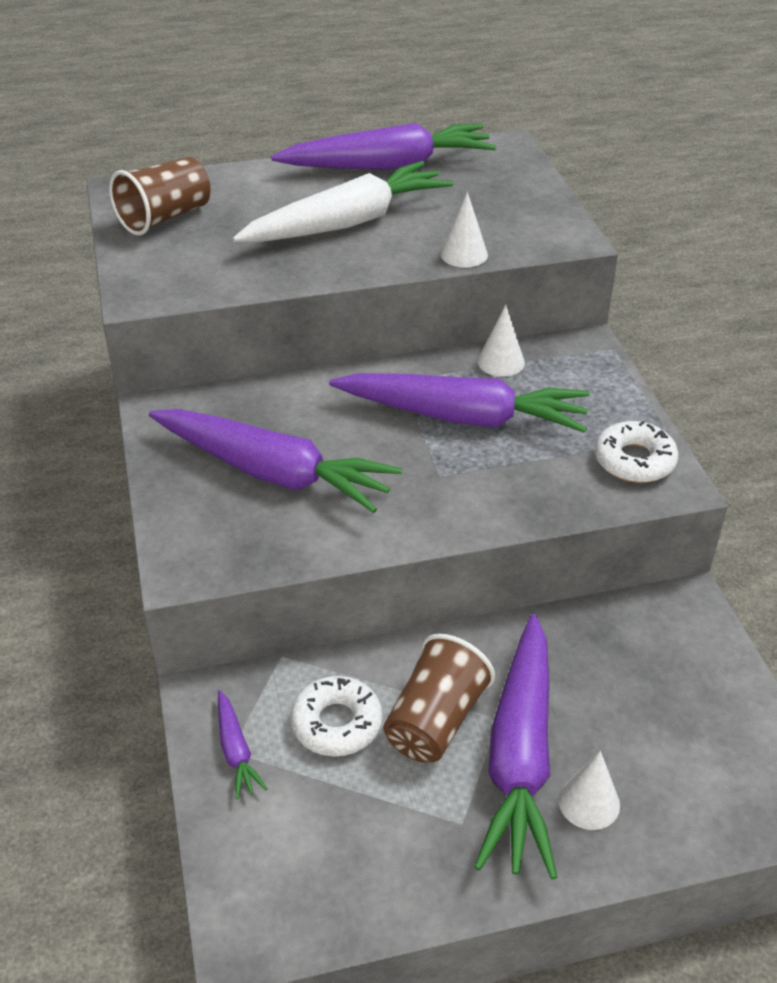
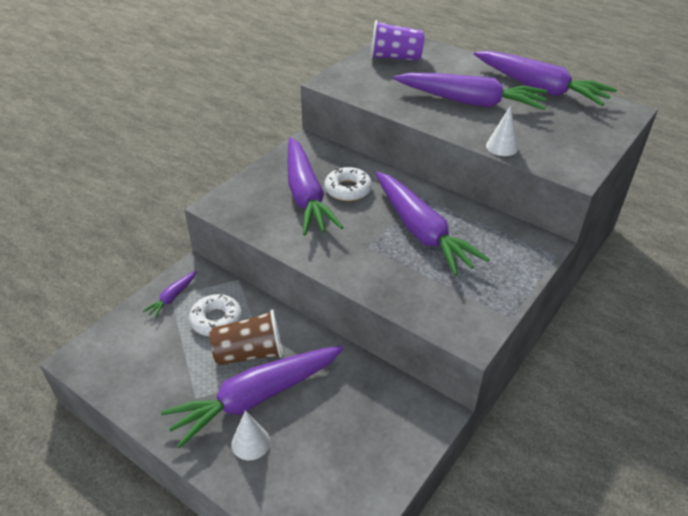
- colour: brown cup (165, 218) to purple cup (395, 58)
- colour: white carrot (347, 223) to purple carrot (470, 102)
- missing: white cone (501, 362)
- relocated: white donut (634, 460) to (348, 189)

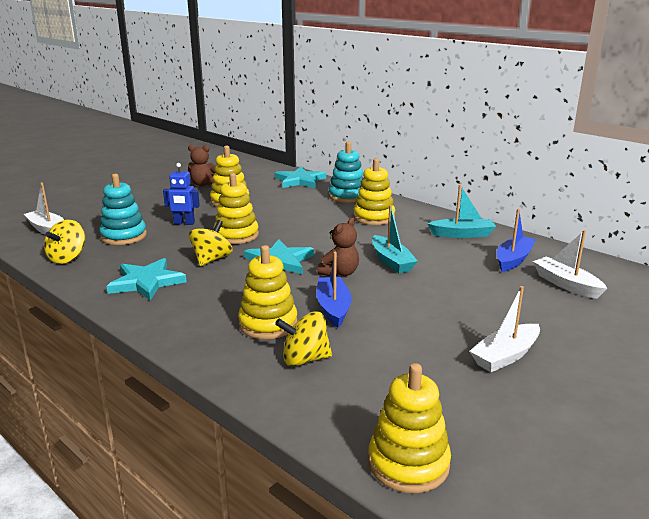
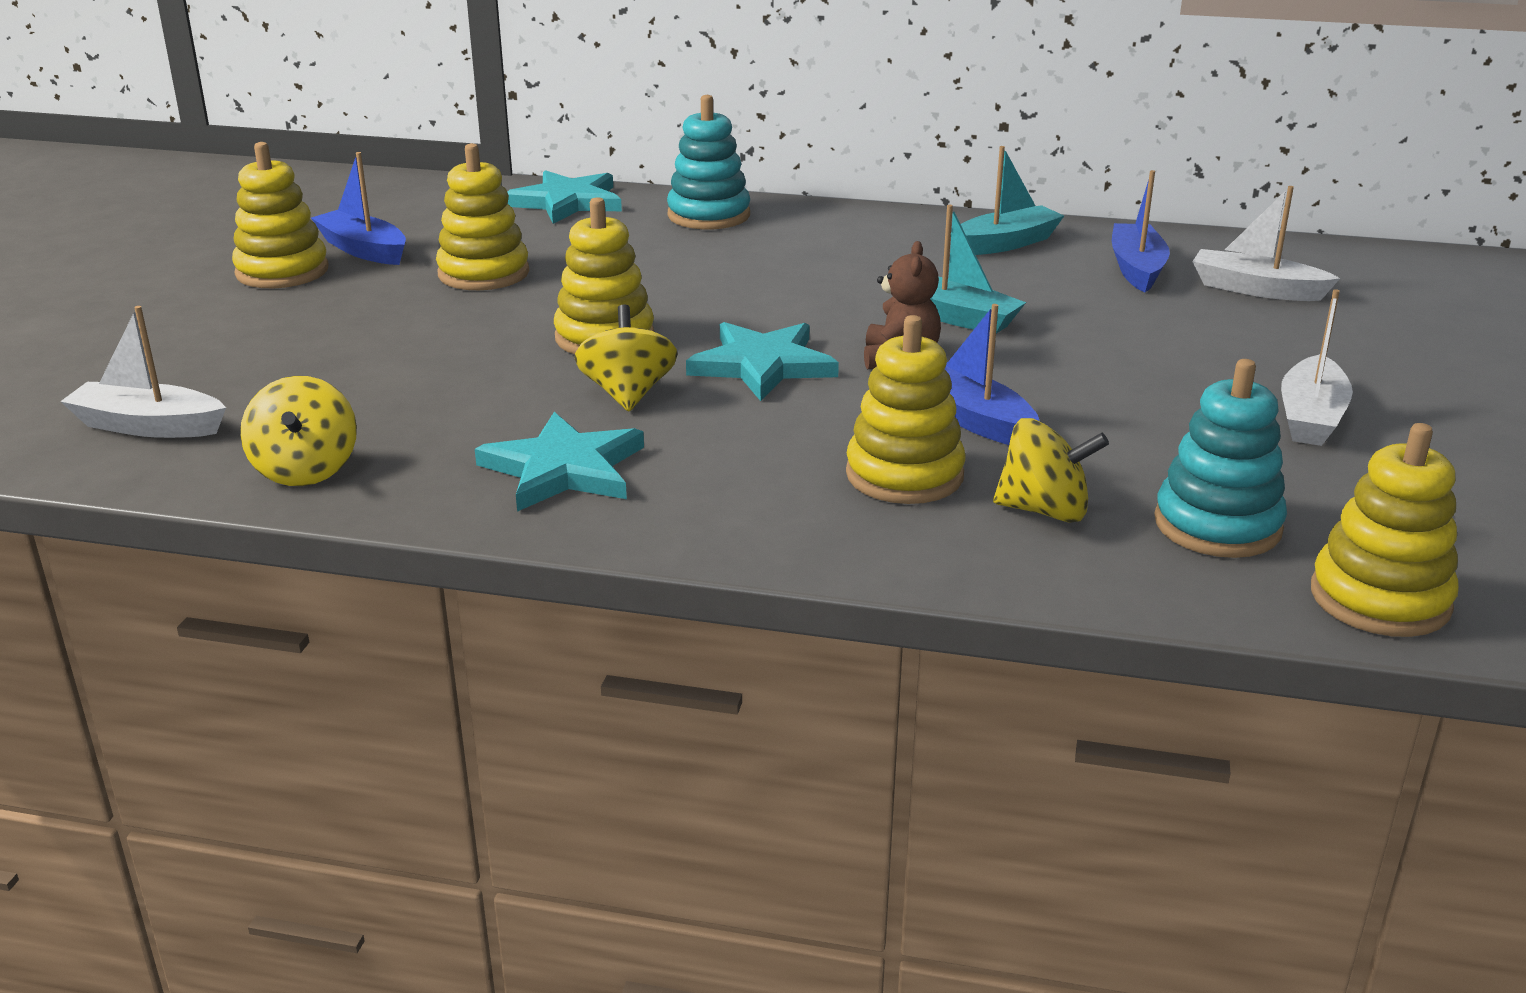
- relocated: turquoise stacking toy (124, 236) to (1217, 525)
- missing: blue robot (184, 223)
- exchanged: brown teddy bear (203, 184) to blue boat (363, 250)
- spun: yellow spinning top (305, 359) = (1044, 510) 135 degrees counterclockwise
- relocated: yellow stacking toy (374, 217) to (282, 272)

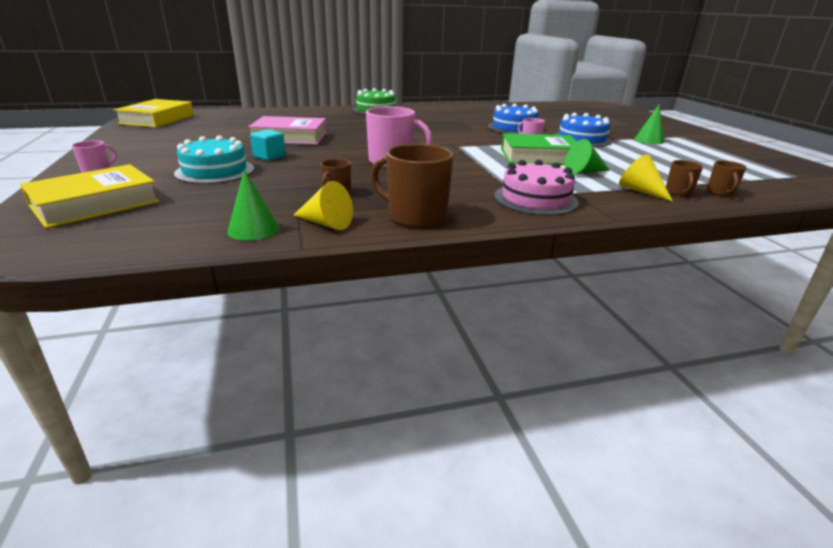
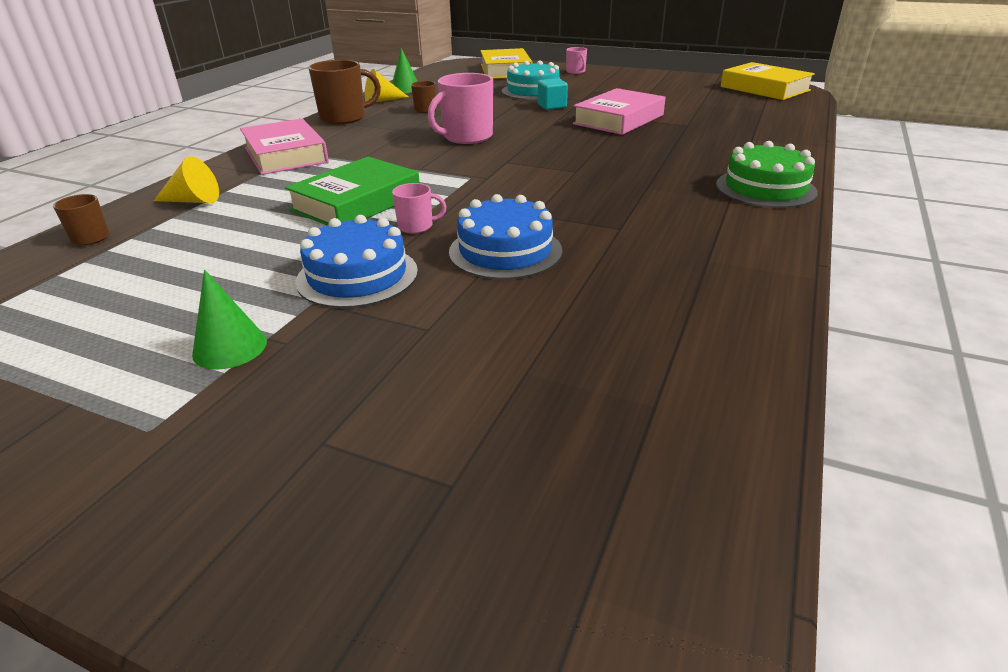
- exchanged: pink cake (535, 199) to pink book (285, 155)
- missing: green cone (583, 172)
- missing: brown mug (678, 192)

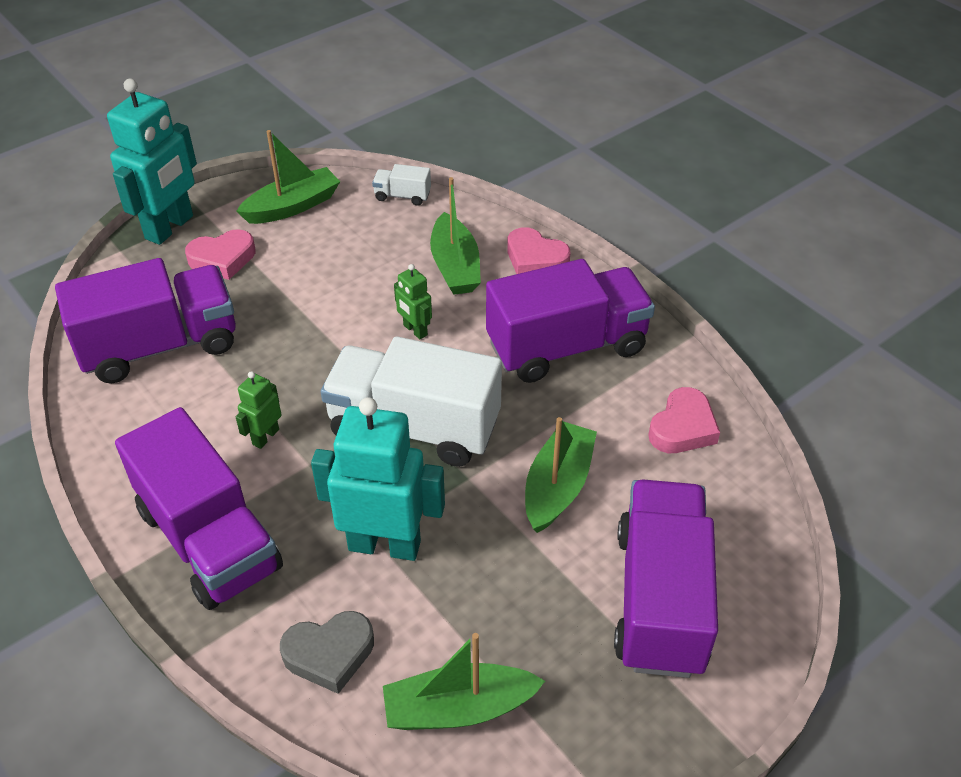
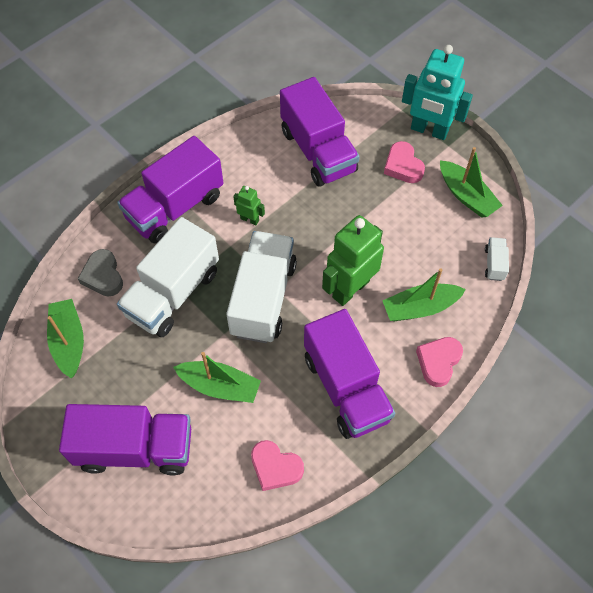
- exchanged: turquoise robot (385, 545) to white truck (173, 293)
- size: green robot (415, 330) = (350, 289) x2.13

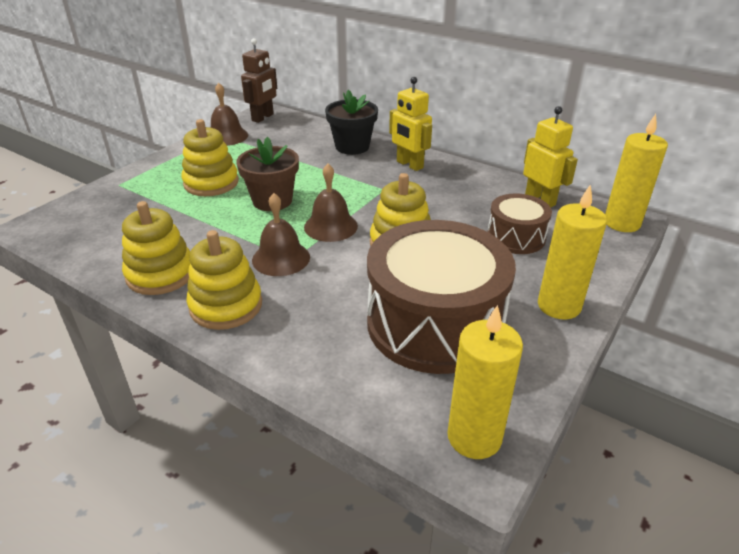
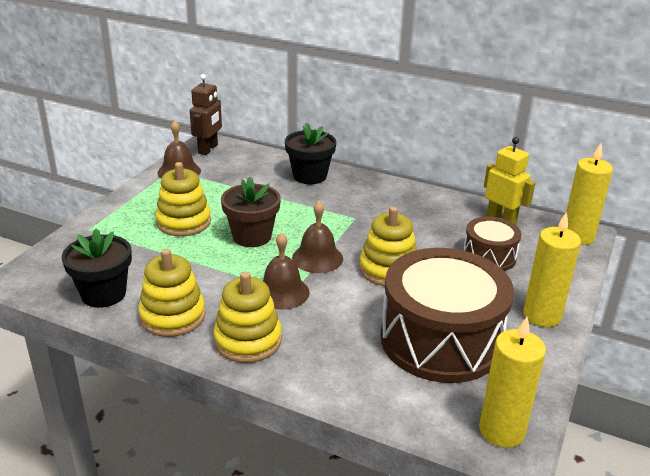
- missing: yellow robot (409, 165)
- appeared: black flower pot (103, 294)

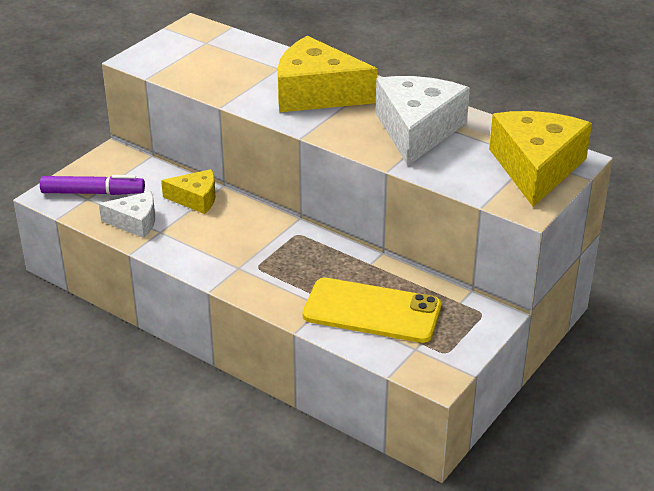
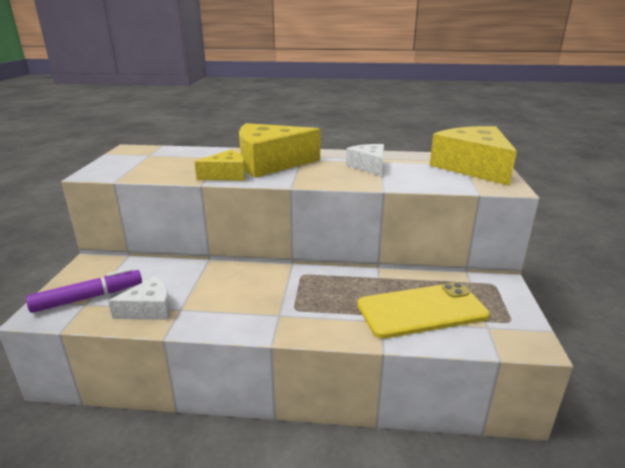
- relocated: yellow cheese (196, 199) to (226, 175)
- size: white cheese (417, 130) = (369, 166) x0.55

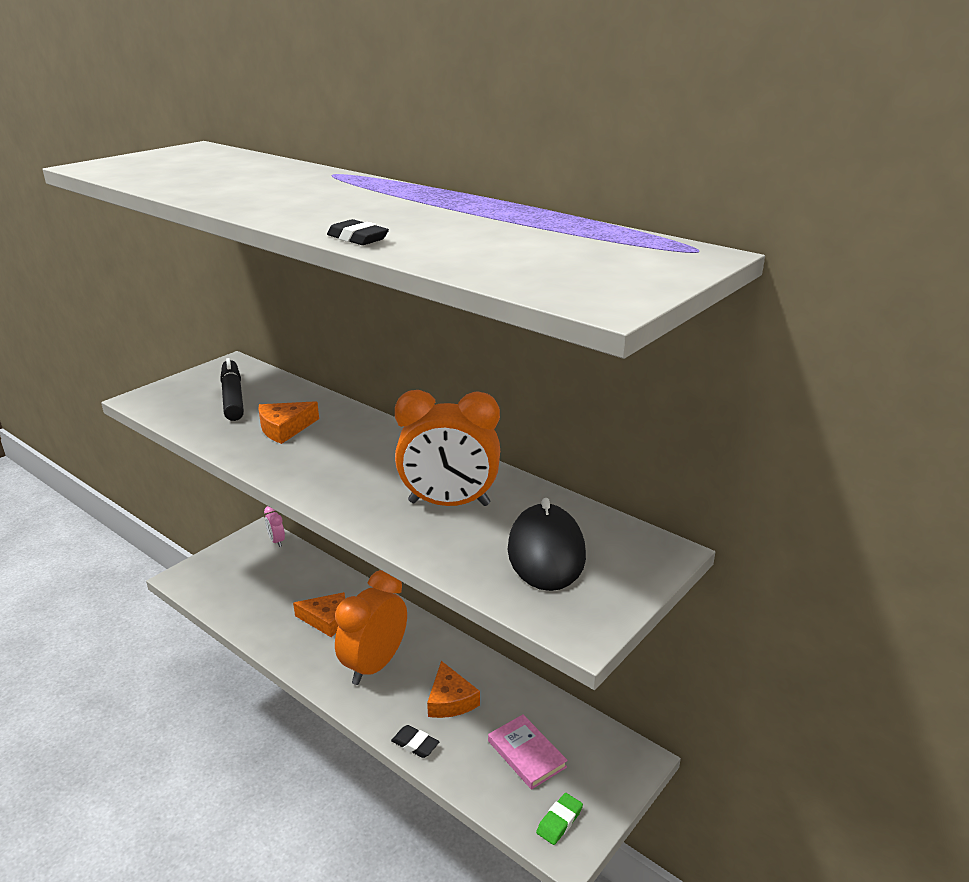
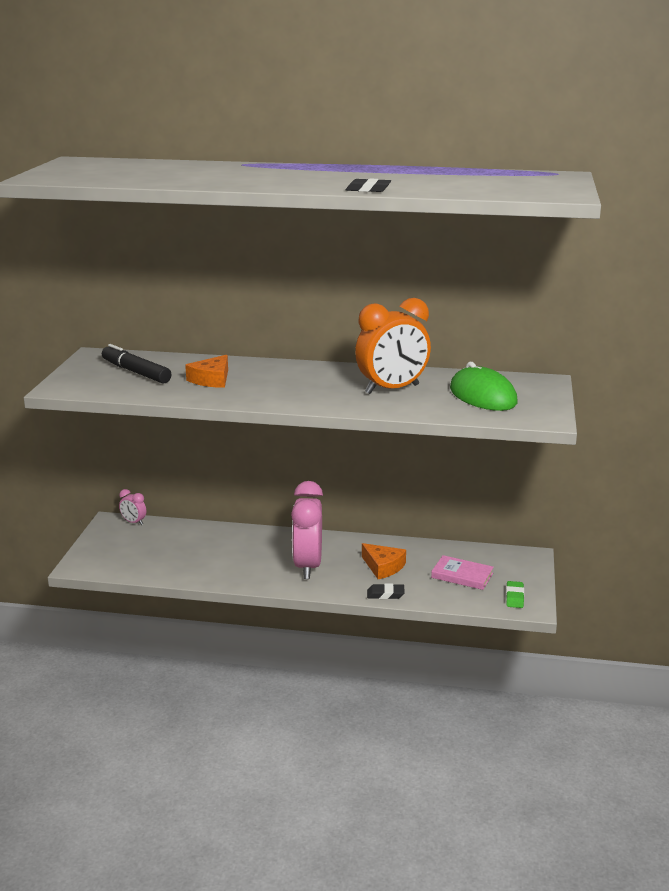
- missing: orange cheese (326, 619)
- colour: orange clock (375, 665) to pink clock (308, 566)
- colour: black mouse (546, 552) to green mouse (483, 396)

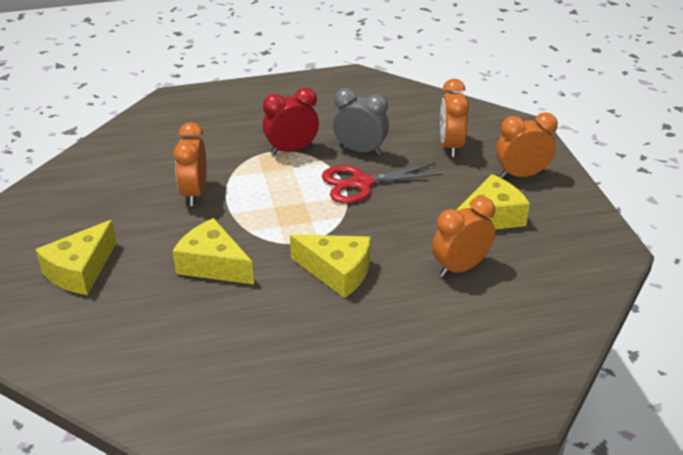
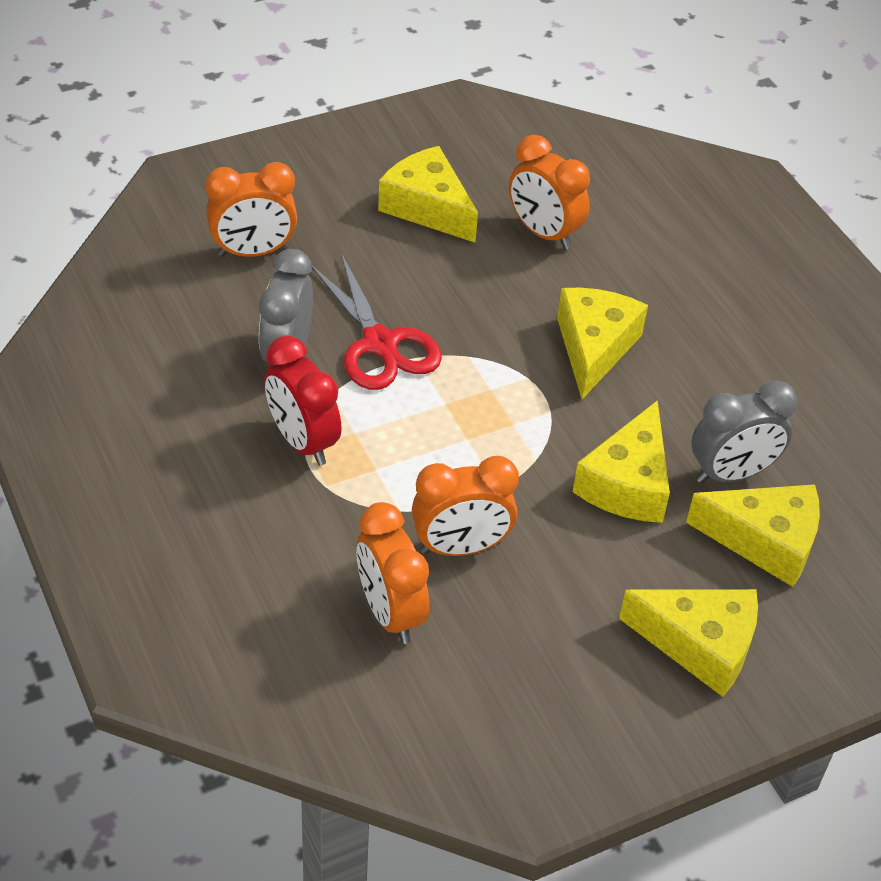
- relocated: orange clock (521, 175) to (390, 612)
- appeared: yellow cheese (765, 541)
- appeared: grey clock (731, 473)

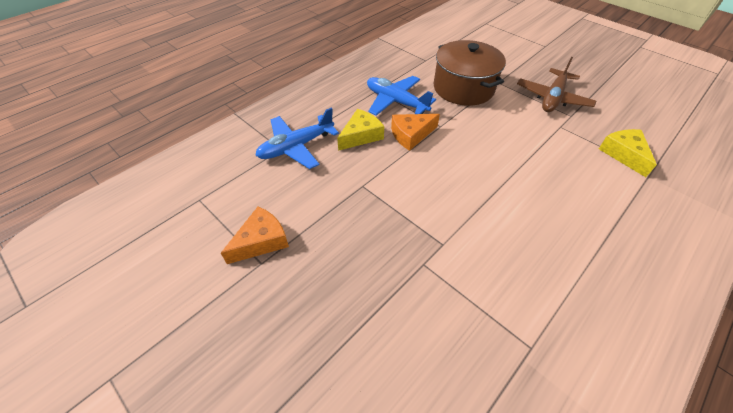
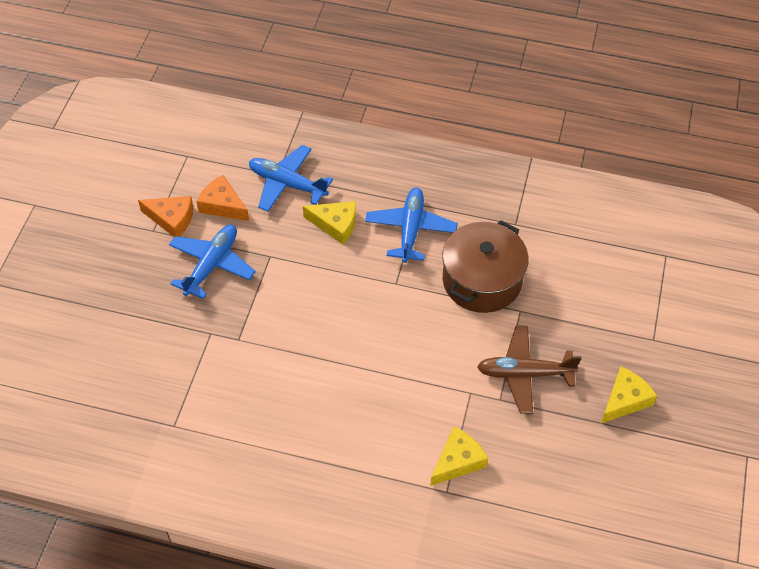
- relocated: orange cheese (411, 135) to (223, 205)
- appeared: blue plane (212, 265)
- appeared: yellow cheese (624, 400)

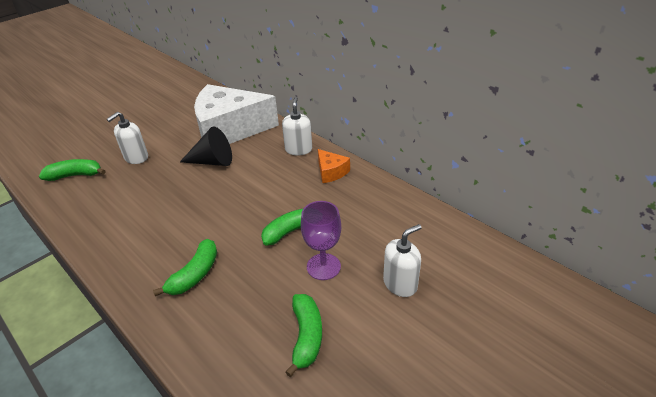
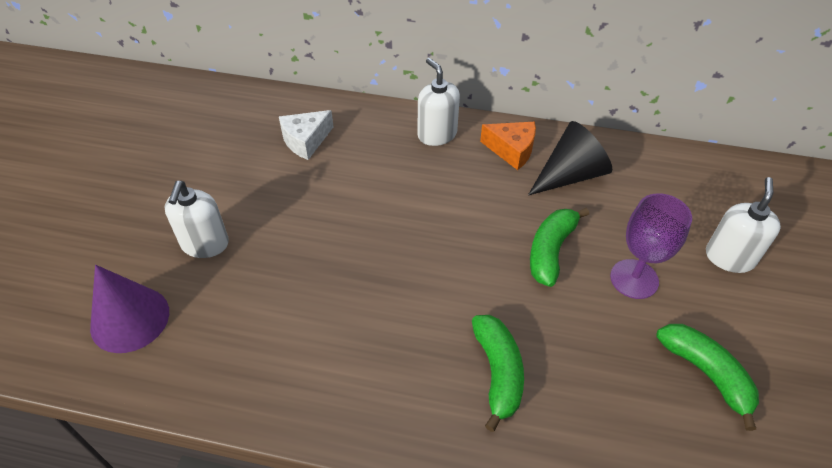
- exchanged: green banana (75, 175) to purple cone (130, 319)
- relocated: black cone (212, 161) to (569, 175)
- size: white cheese (229, 129) = (305, 141) x0.41

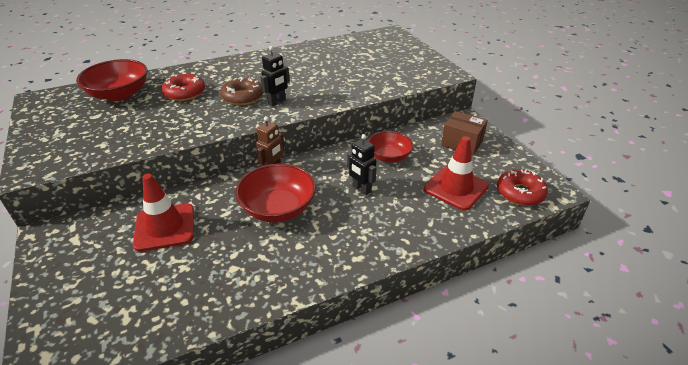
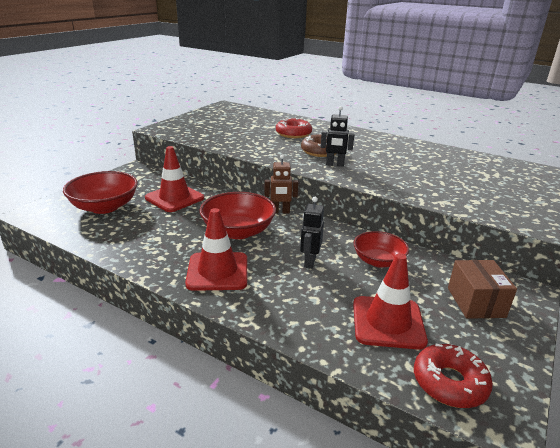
- relocated: red bowl (119, 94) to (105, 207)
- appeared: red traffic cone (217, 271)

